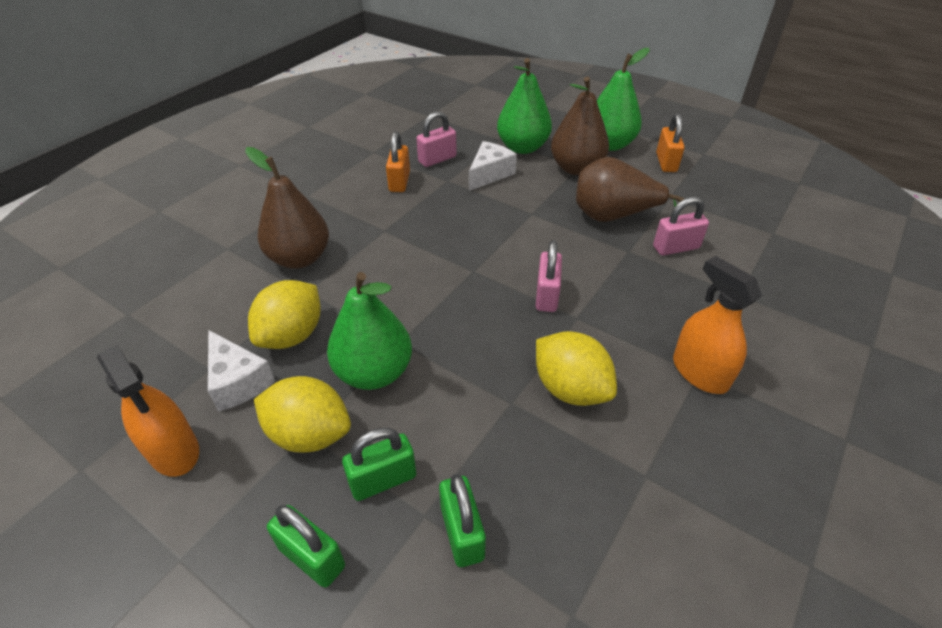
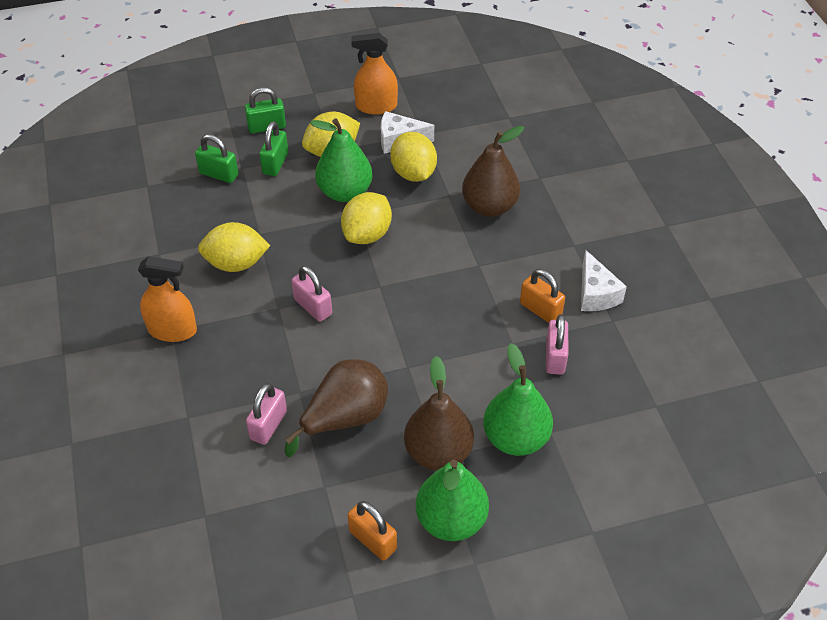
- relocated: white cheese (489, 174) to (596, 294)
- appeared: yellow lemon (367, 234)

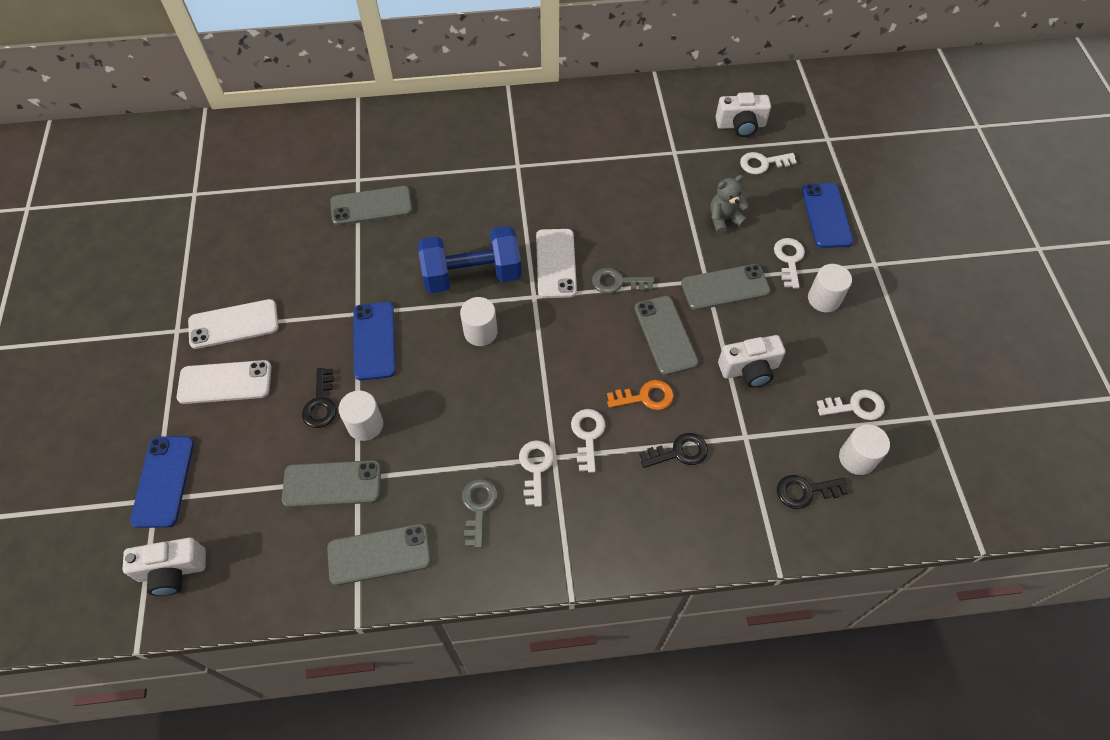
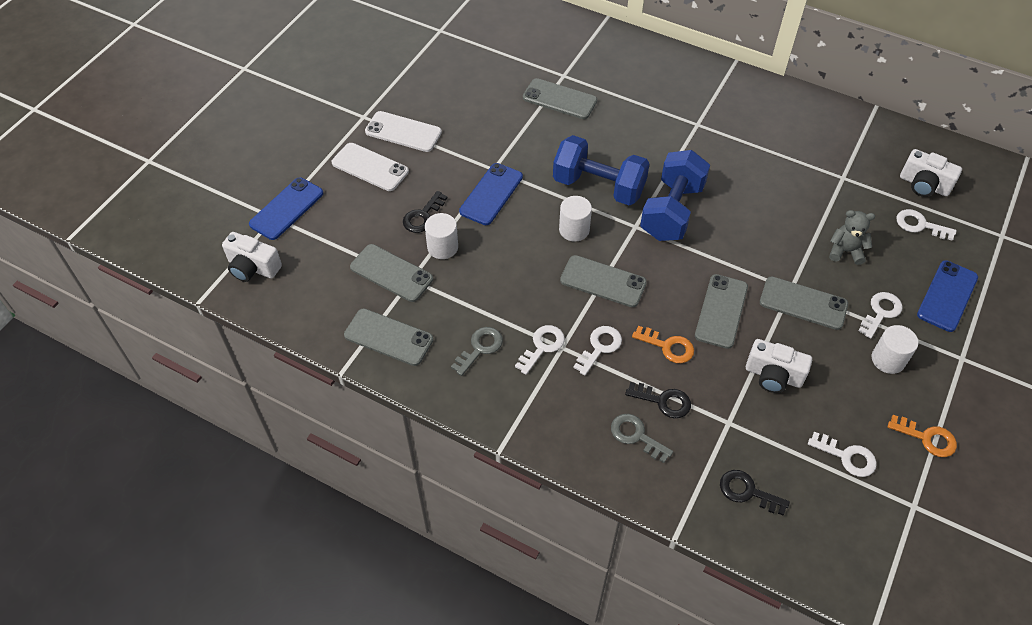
- exchanged: white phone (556, 263) to blue dumbbell (672, 211)
- relocated: grey key (617, 282) to (636, 436)
- missing: white cylinder (857, 458)
- appeared: grey phone (603, 281)
- appeared: orange key (927, 438)

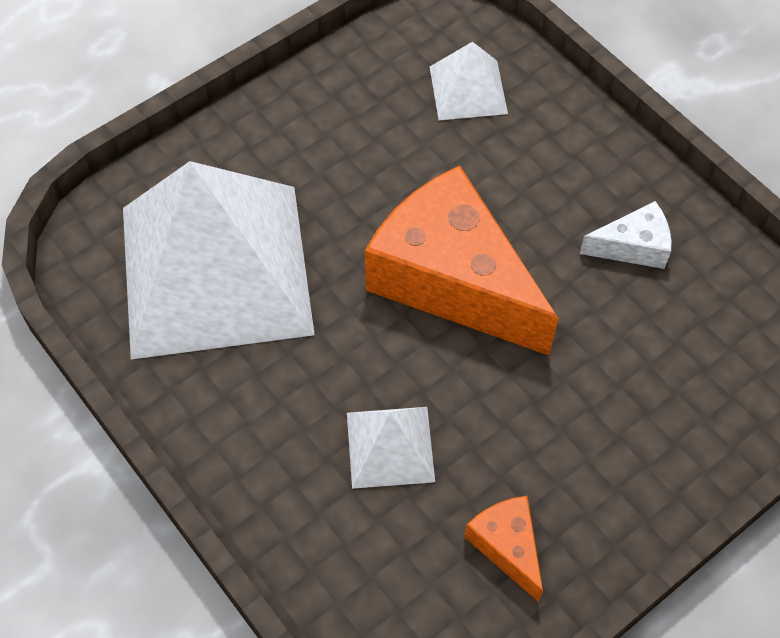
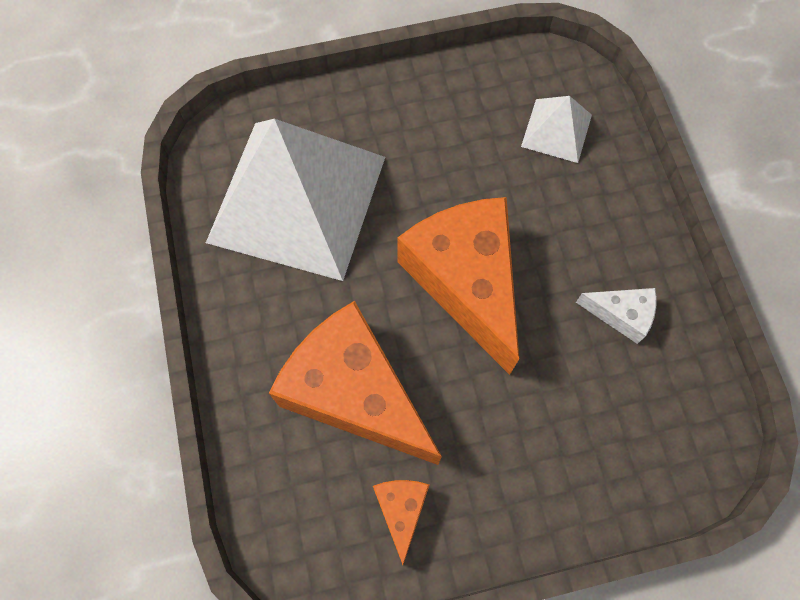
- exchanged: white pyramid (390, 447) to orange cheese (354, 393)

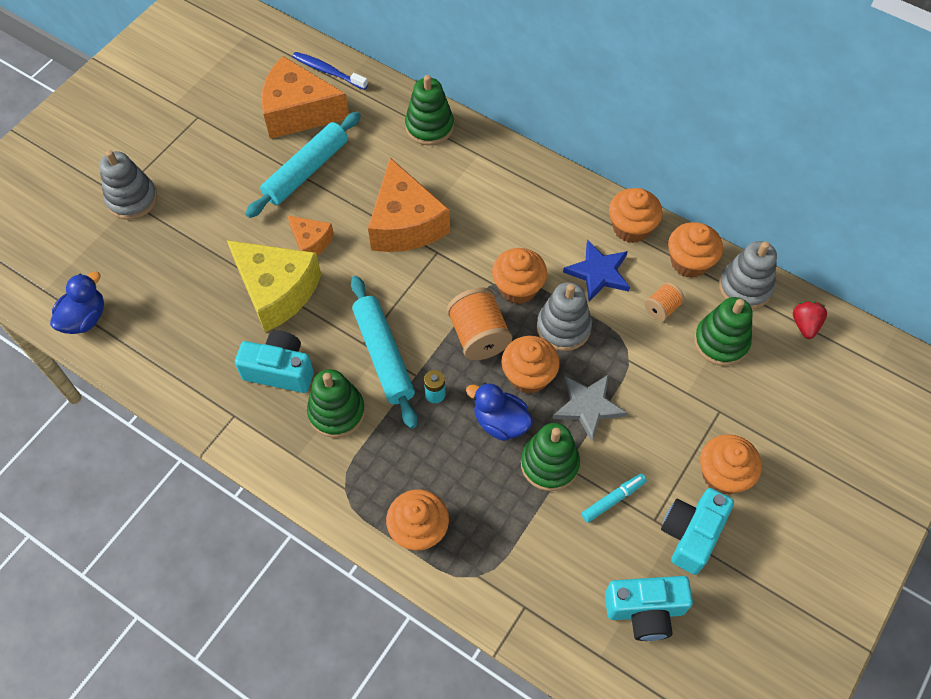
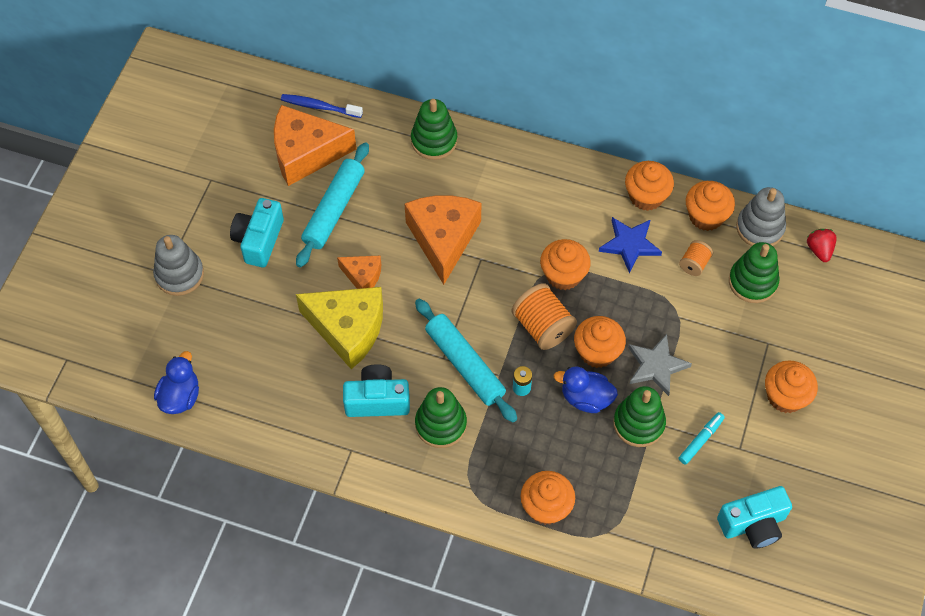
- spun: orange cheese (405, 223) = (443, 239) 150 degrees counterclockwise
- missing: grey stacking toy (563, 327)
- relocated: turquoise camera (691, 534) to (259, 240)

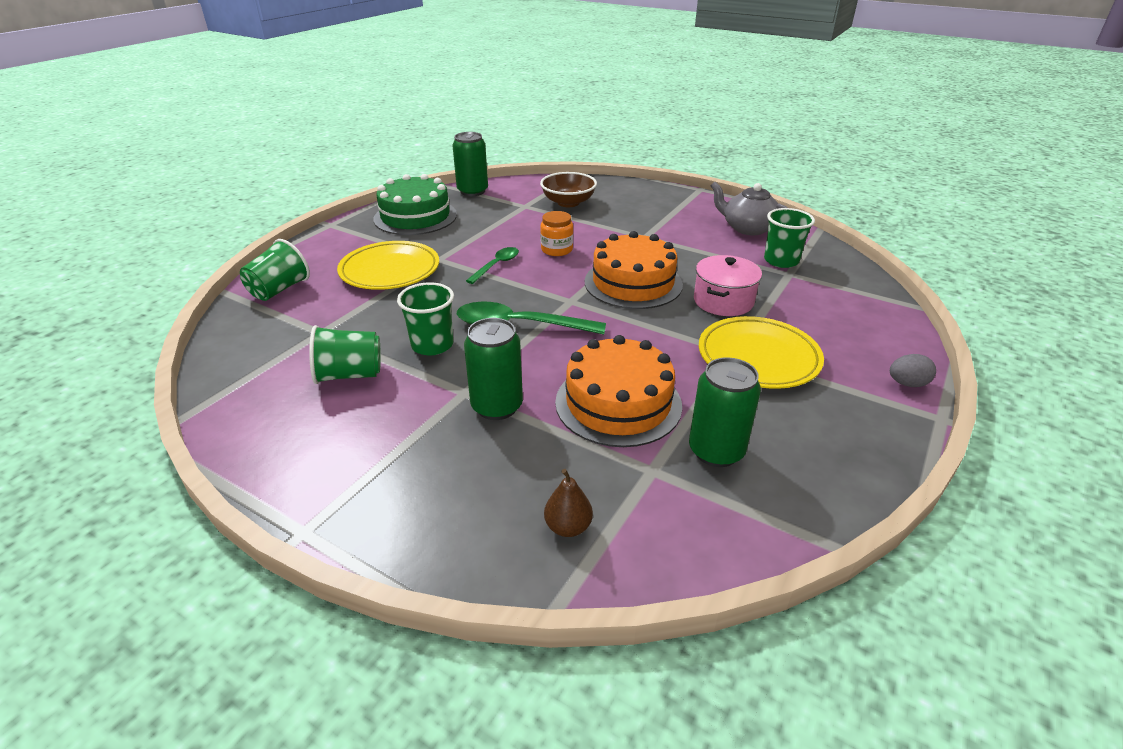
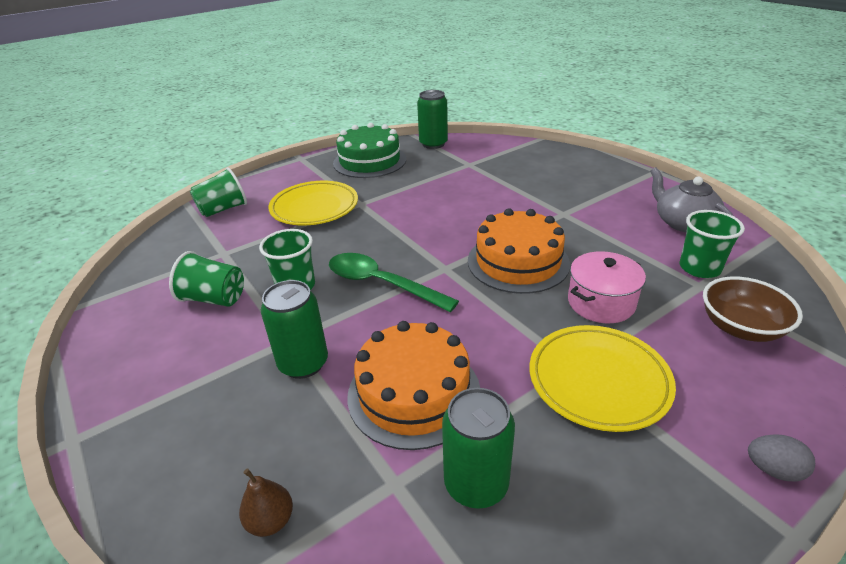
- missing: green spoon (496, 265)
- relocated: brown bowl (568, 202) to (740, 327)
- missing: orange jar (556, 249)

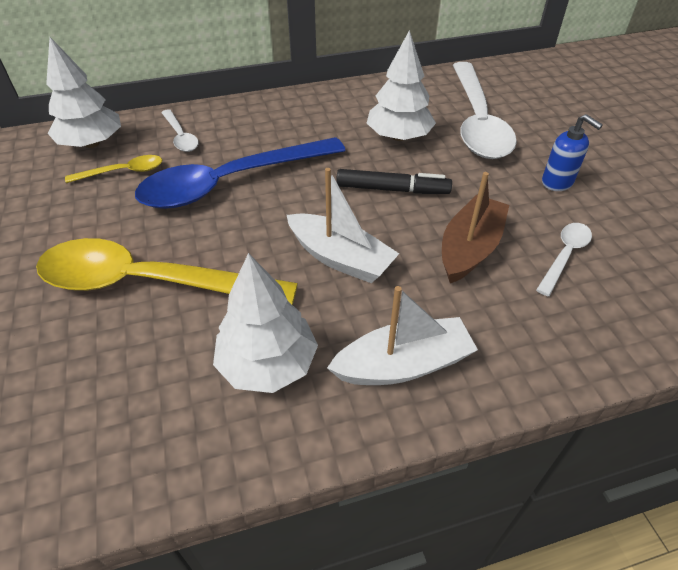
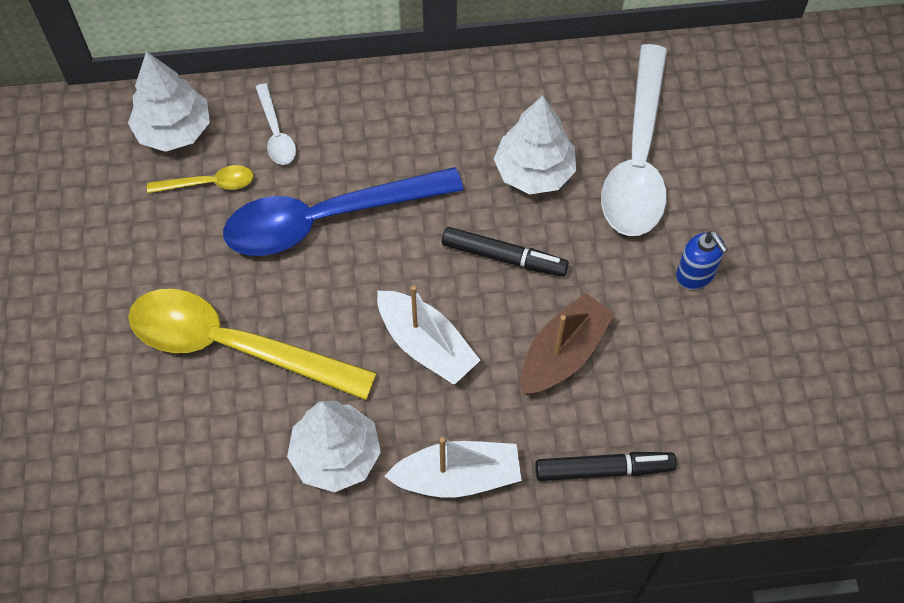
- missing: white spoon (564, 256)
- appeared: black marker (603, 469)

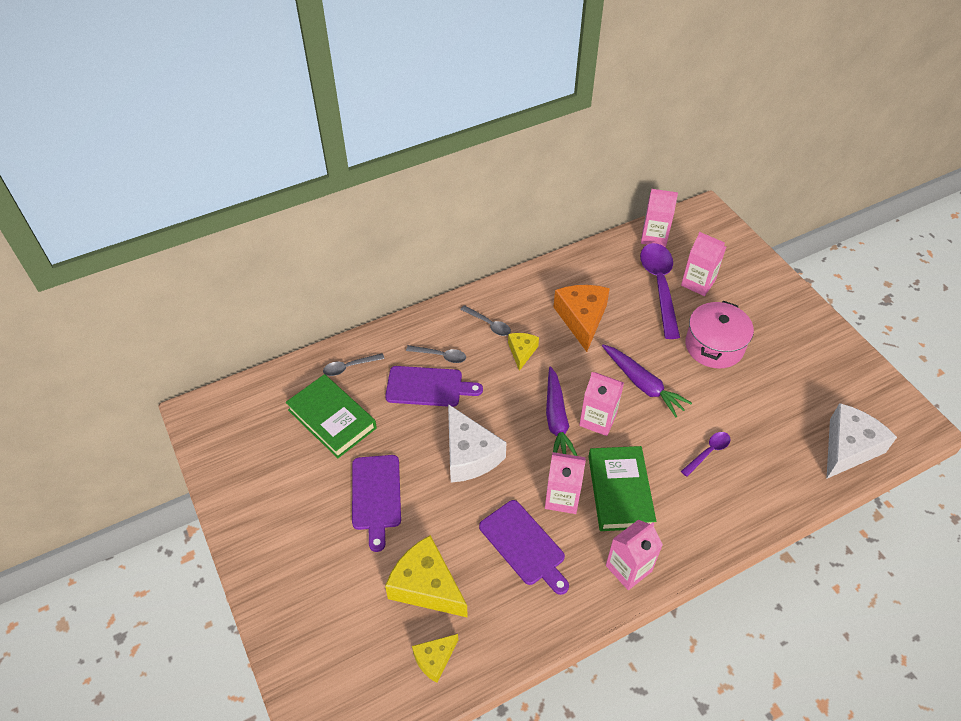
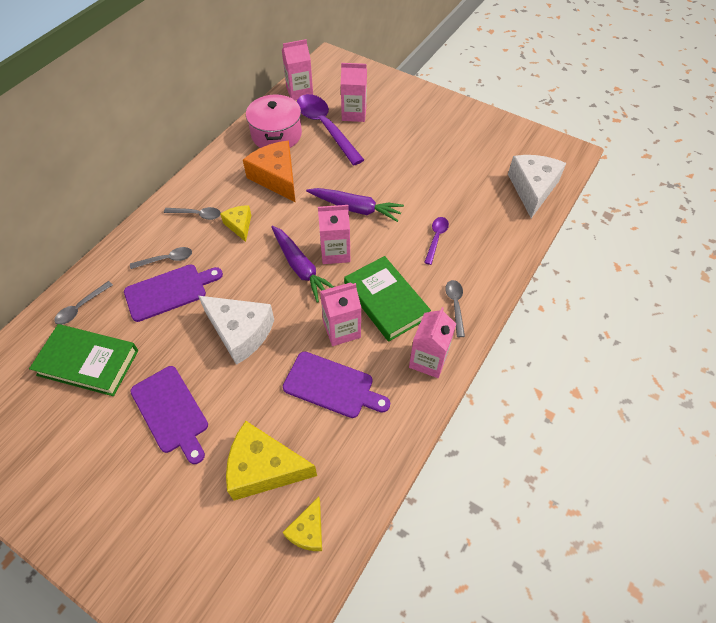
- relocated: pink pot (714, 346) to (276, 134)
- appeared: grey spoon (455, 305)

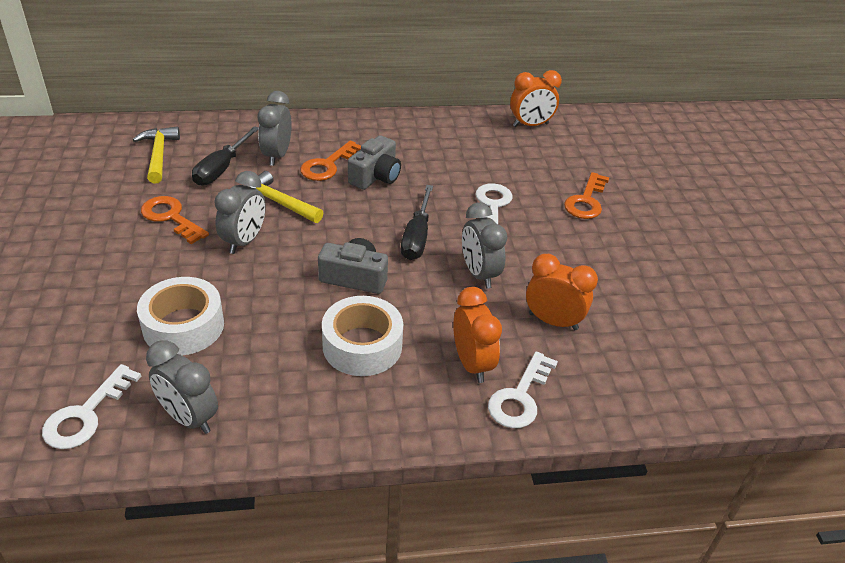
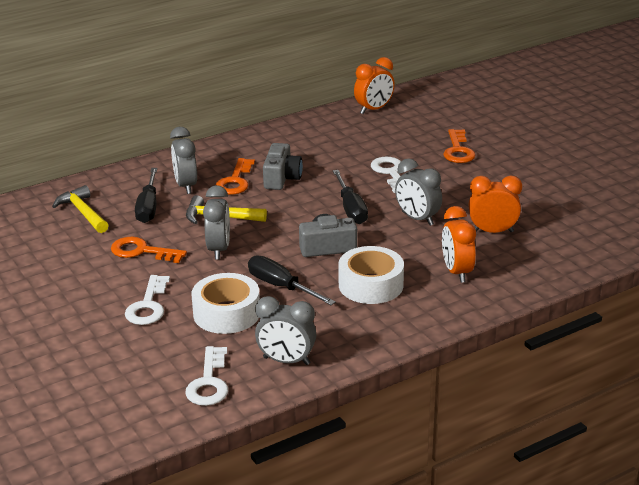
- spun: orange clock (472, 364) = (457, 272) 150 degrees counterclockwise
- relocated: white key (520, 397) to (148, 306)
- appeared: black screwdriver (281, 286)

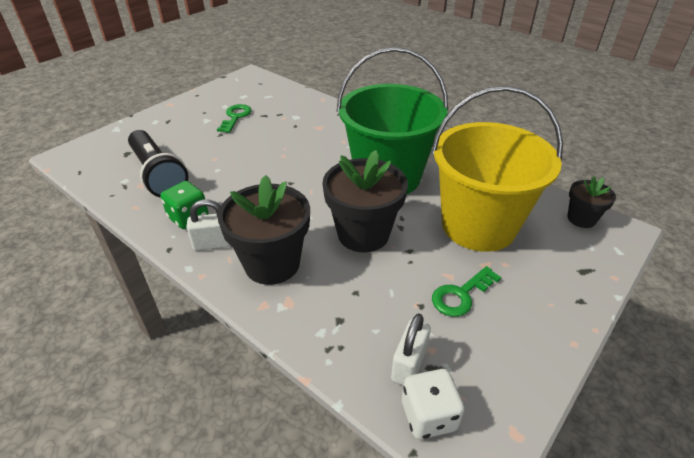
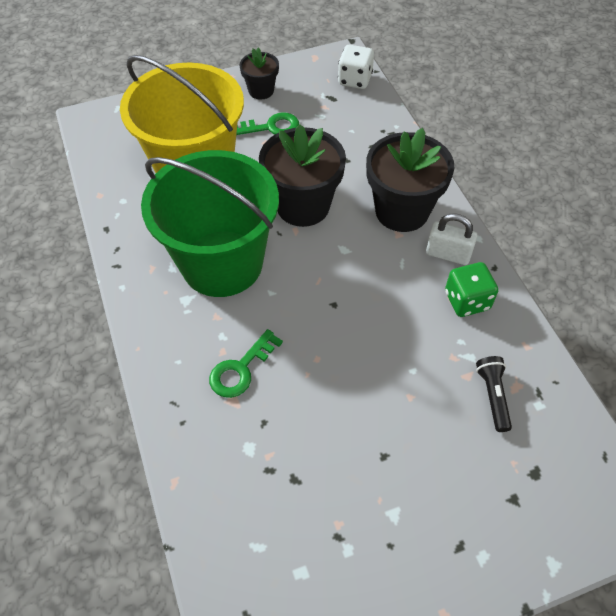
- size: black flashlight (158, 174) = (493, 396) x0.49
- relocated: green key (235, 117) to (240, 369)
- missing: white padlock (409, 364)
- relocated: black flower pot (581, 219) to (261, 91)

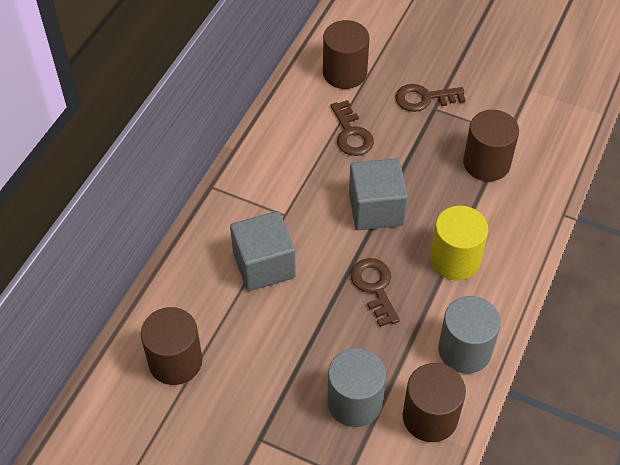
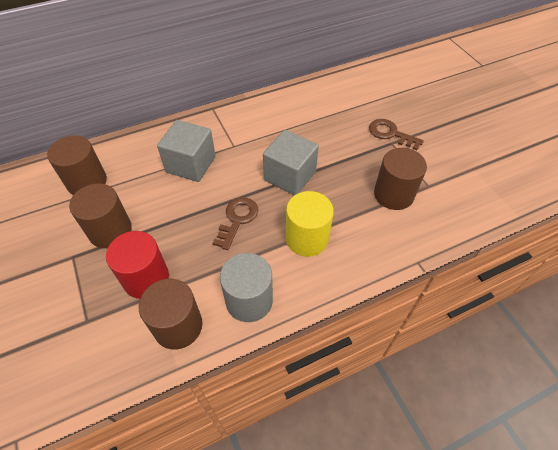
- relocated: brown cylinder (344, 73) to (110, 231)
- colour: grey cylinder (354, 402) to red cylinder (146, 278)
- missing: brown key (351, 134)

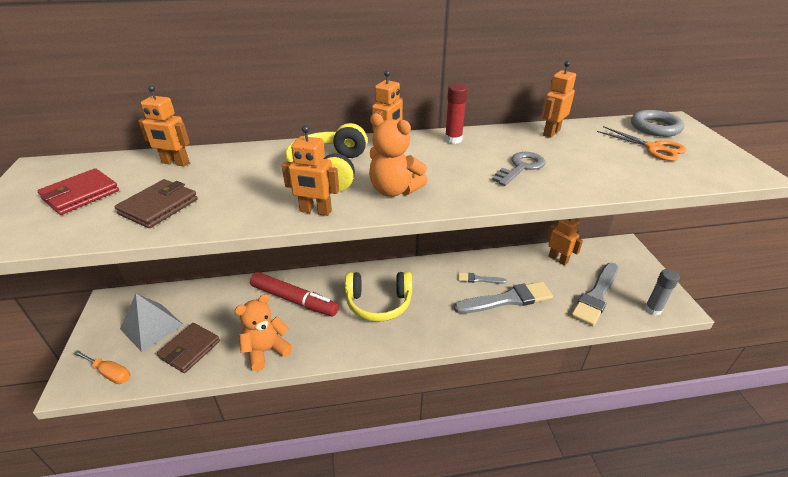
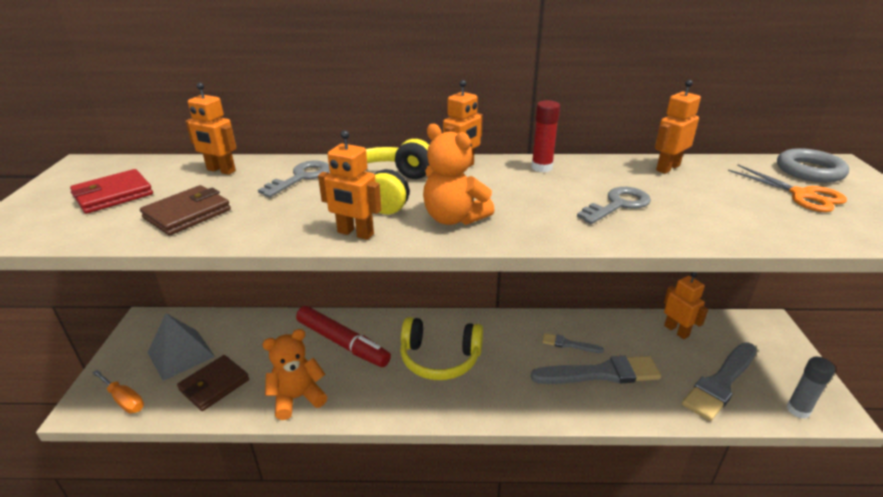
- appeared: grey key (301, 177)

